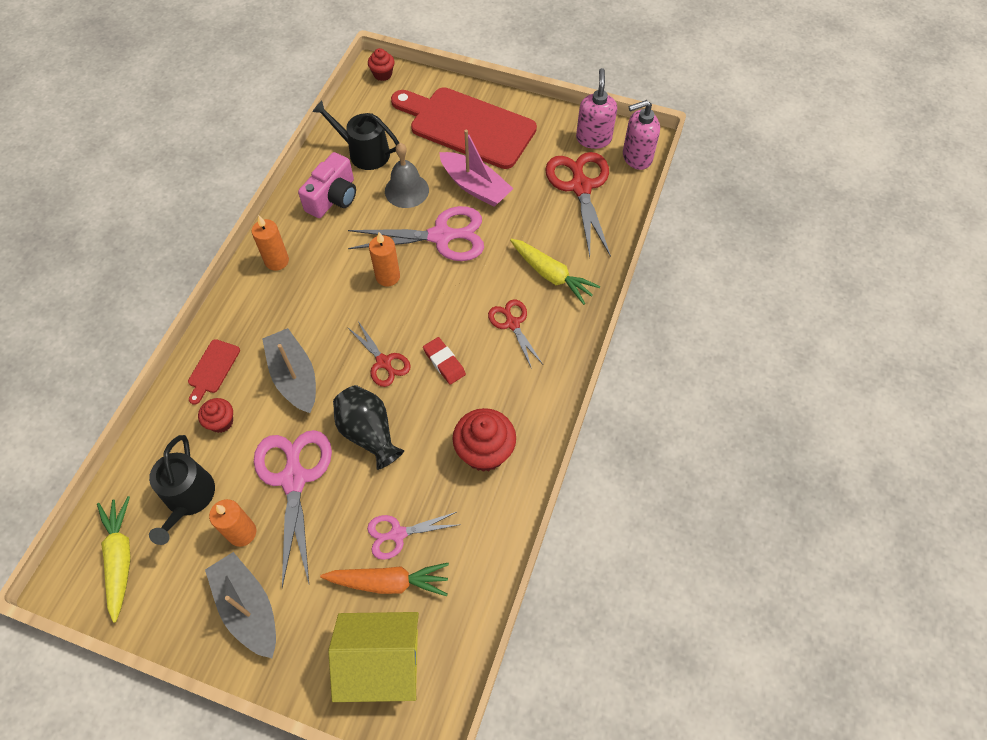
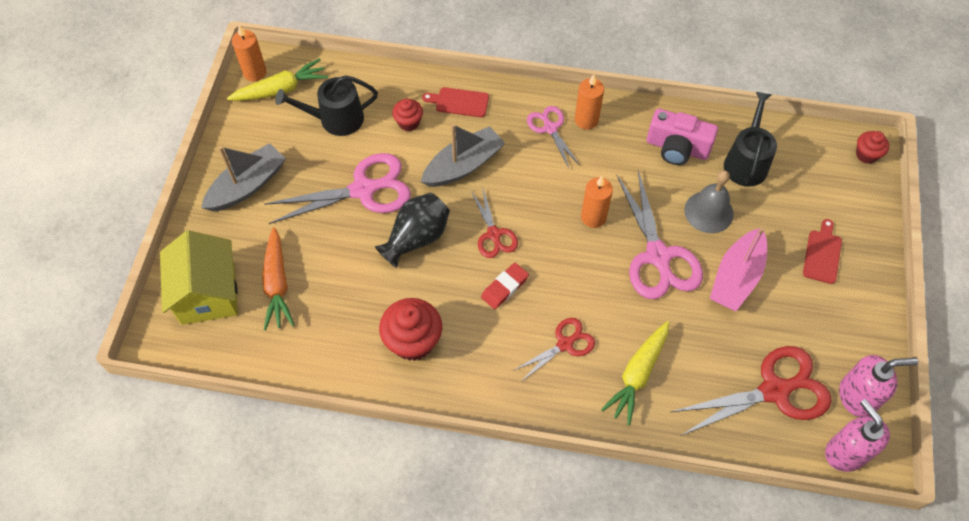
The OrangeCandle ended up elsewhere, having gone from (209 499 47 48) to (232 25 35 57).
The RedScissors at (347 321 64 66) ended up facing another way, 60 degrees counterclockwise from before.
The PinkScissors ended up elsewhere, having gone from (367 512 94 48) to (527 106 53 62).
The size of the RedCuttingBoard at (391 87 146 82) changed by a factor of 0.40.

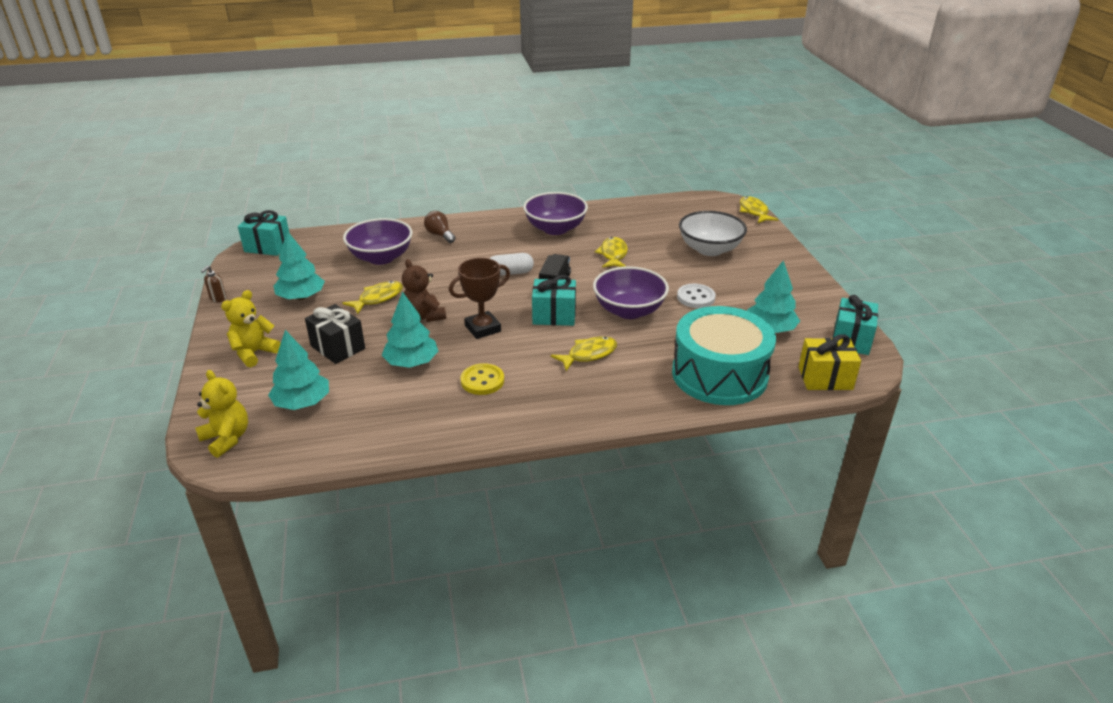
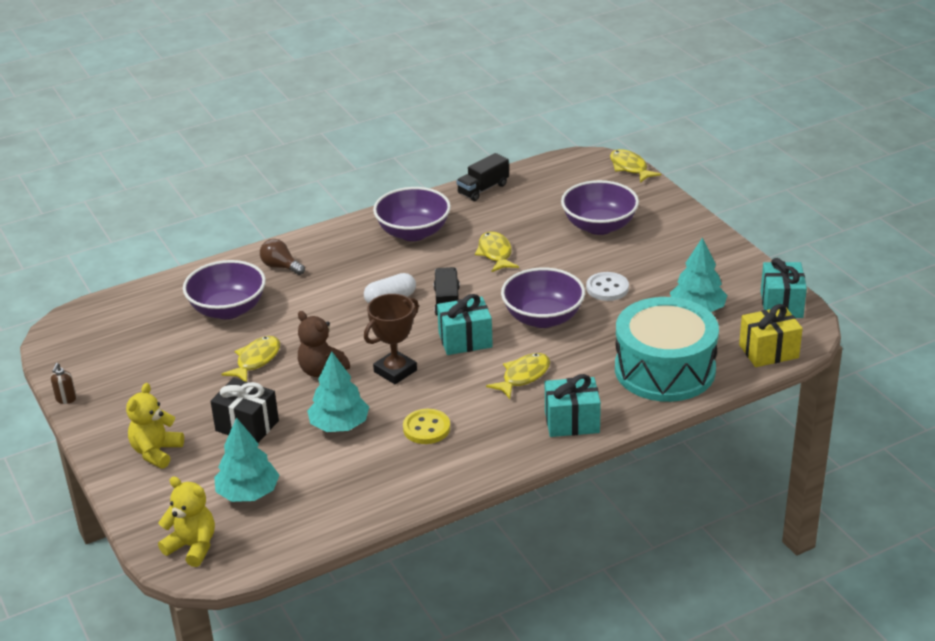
The second view gained the BlackTruck at (456 153 53 48).
The TurquoiseGift ended up elsewhere, having gone from (238 210 51 46) to (545 374 56 63).
What was the WhiteBowl at (679 211 68 45) turned into the PurpleBowl at (561 180 78 55).
The second view lost the TurquoiseTree at (274 231 51 69).

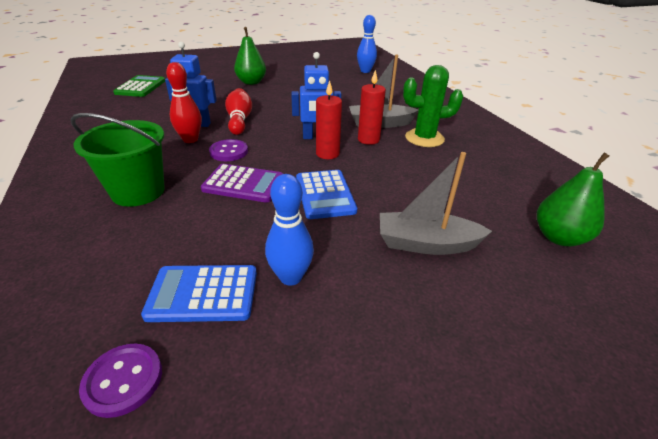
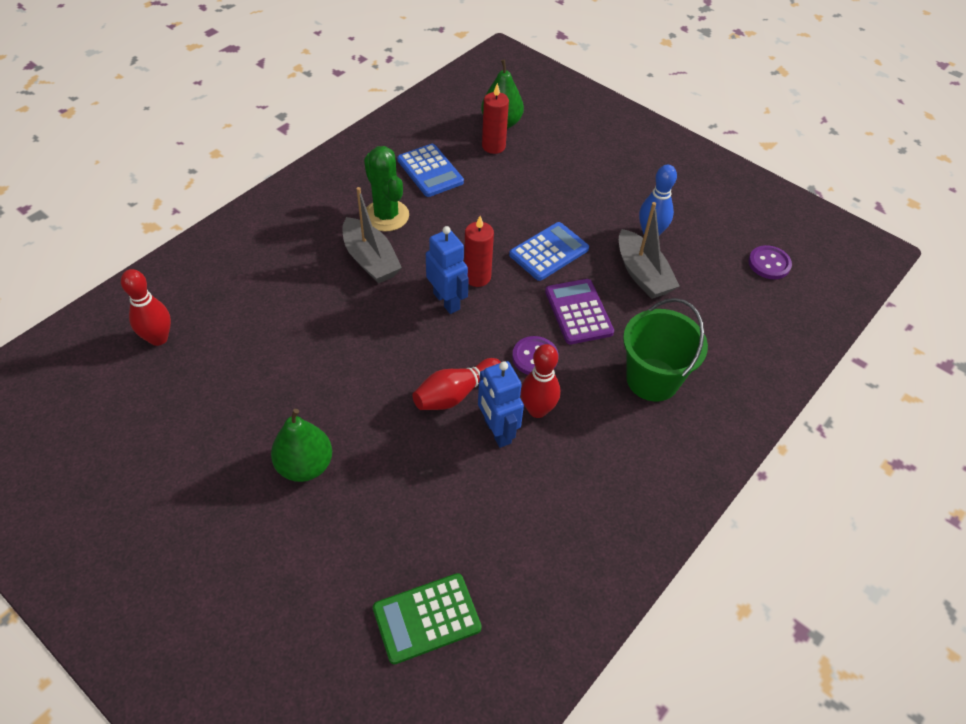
What was the BlueBowlingPin at (357 15 20 58) turned into the RedBowlingPin at (121 269 50 77).
The BlueCalculator ended up elsewhere, having gone from (141 265 116 57) to (397 144 67 53).
The RedCandle ended up elsewhere, having gone from (358 69 28 76) to (482 83 27 71).
The GreyBoat ended up elsewhere, having gone from (380 152 112 103) to (619 202 61 97).

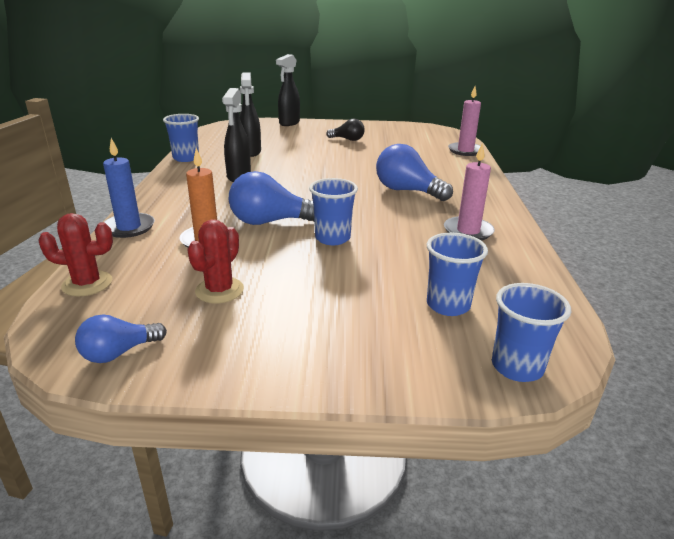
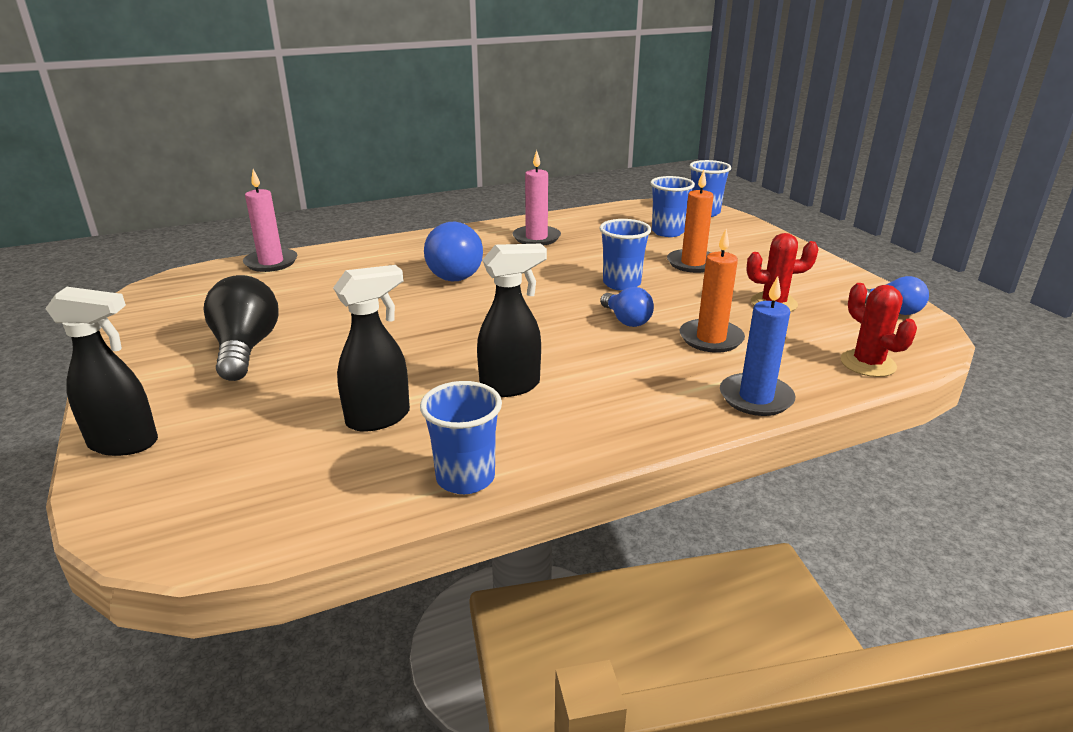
The size of the BlackLightBulb at (326 119 39 22) changed by a factor of 1.66.
The size of the BlueLightBulb at (228 171 86 54) changed by a factor of 0.60.
The second view gained the OrangeCandle at (667 170 47 103).

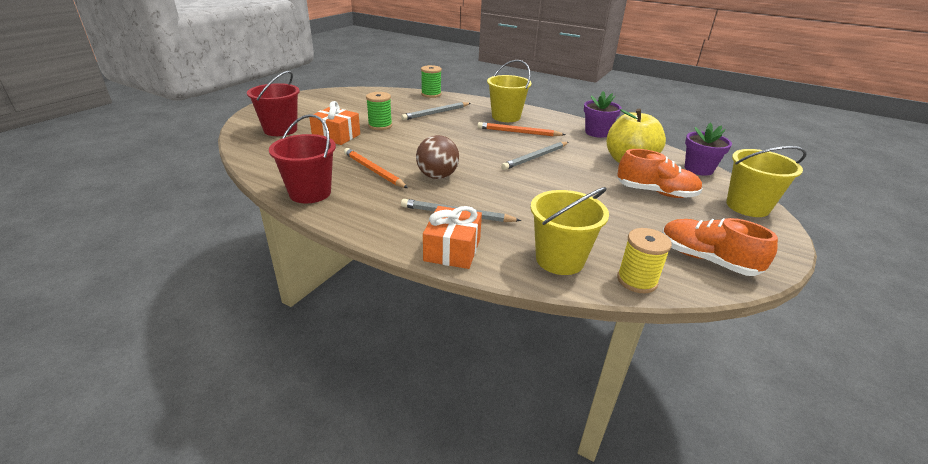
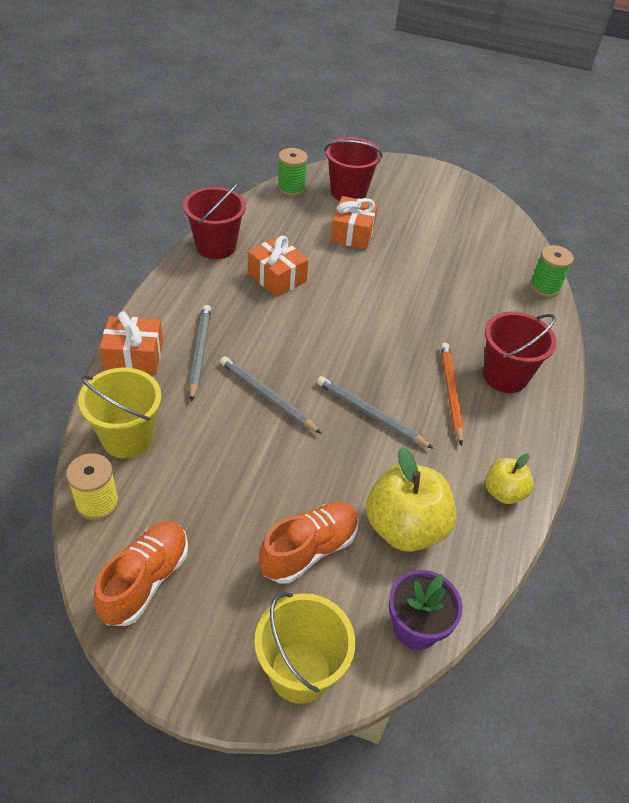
The GreyPencil ended up elsewhere, having gone from (401 102 69 18) to (220 356 102 78).
Where the OrangePencil stood at (344 148 64 40), the OrangeGift came to stand at (248 236 60 61).
The OrangeShoe at (617 149 86 49) ended up facing another way, 135 degrees counterclockwise from before.
The GreenSpool ended up elsewhere, having gone from (366 92 26 38) to (277 148 31 48).
What was the YellowBucket at (487 60 45 62) turned into the RedBucket at (483 312 74 81).
Where the PurpleFlowerPot stood at (584 91 38 47), the YellowApple came to stand at (485 453 49 51).
The second view lost the BrownBall at (416 135 43 44).

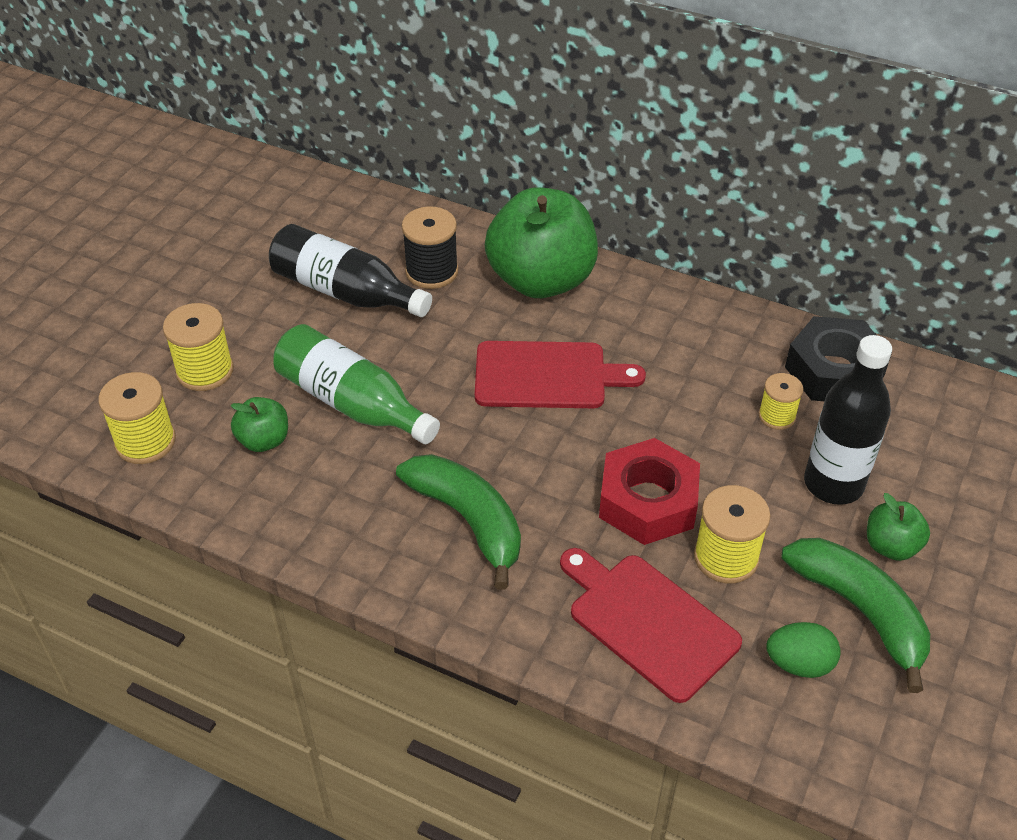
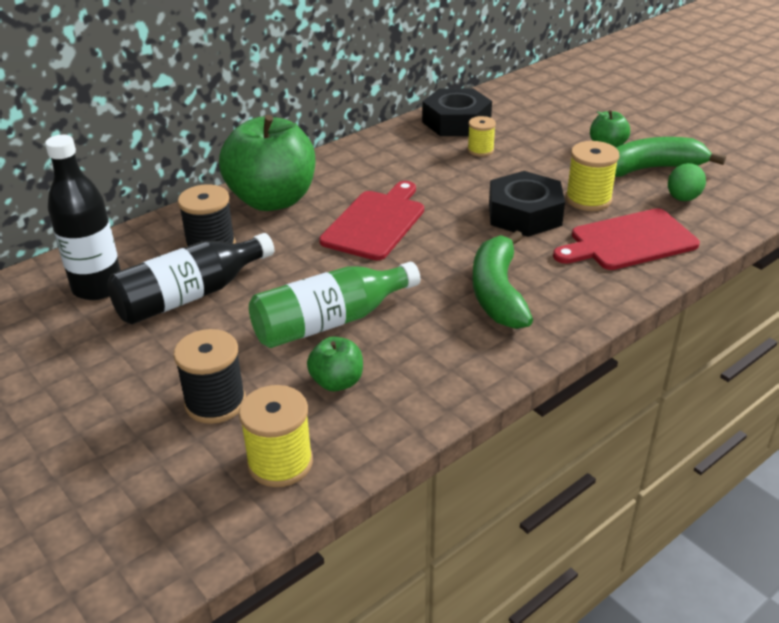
The BlackBottle ended up elsewhere, having gone from (804 335 88 170) to (45 135 76 165).
What was the YellowSpool at (163 303 71 88) turned into the BlackSpool at (174 329 72 95).
The GreenBanana at (396 454 125 136) ended up facing another way, 75 degrees counterclockwise from before.
What was the RedNut at (599 438 101 107) turned into the BlackNut at (489 171 76 66).

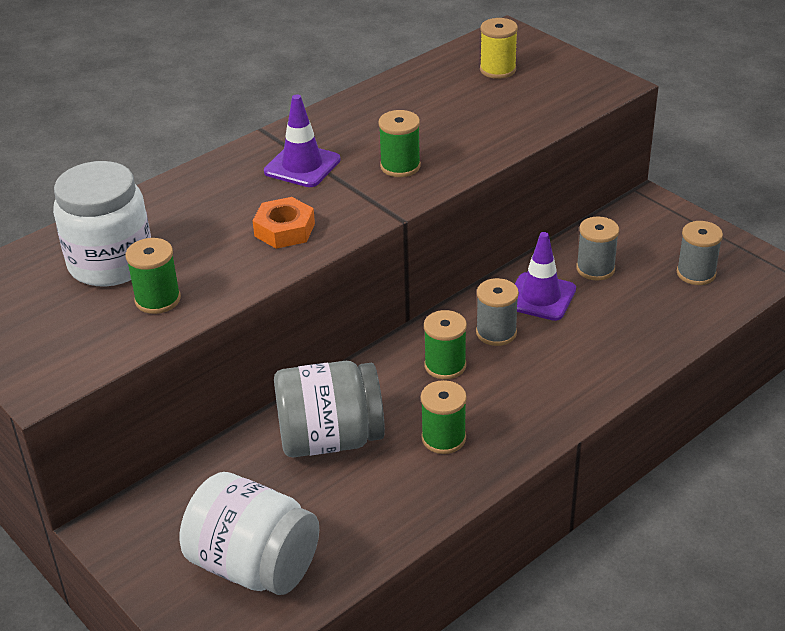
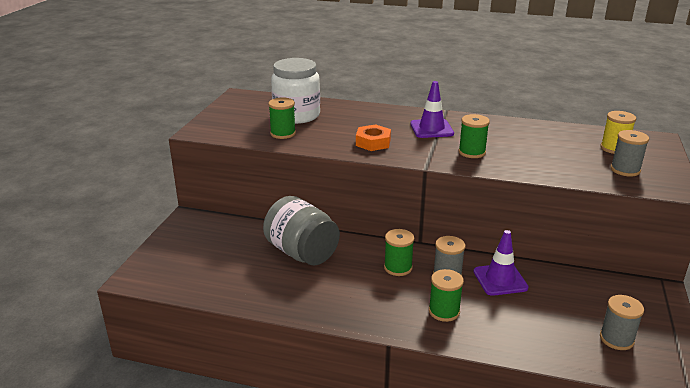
The GreenSpool ended up elsewhere, having gone from (421 380 46 74) to (429 269 35 53).
The GreySpool ended up elsewhere, having gone from (576 216 43 64) to (611 130 38 47).
The second view lost the WhiteJar at (180 472 139 123).

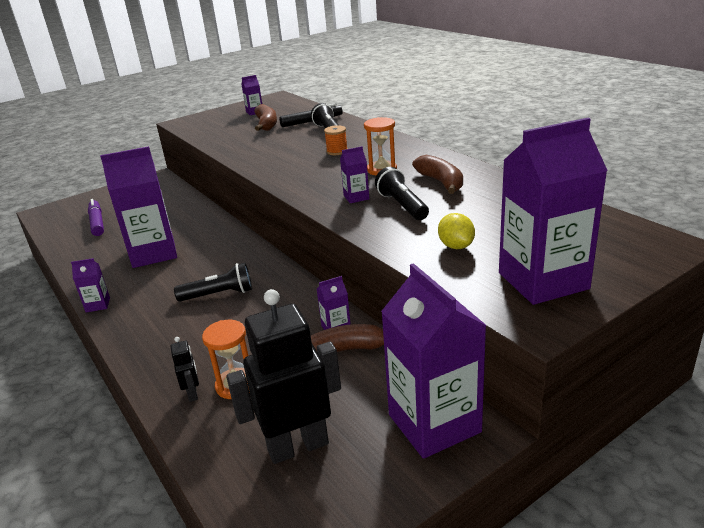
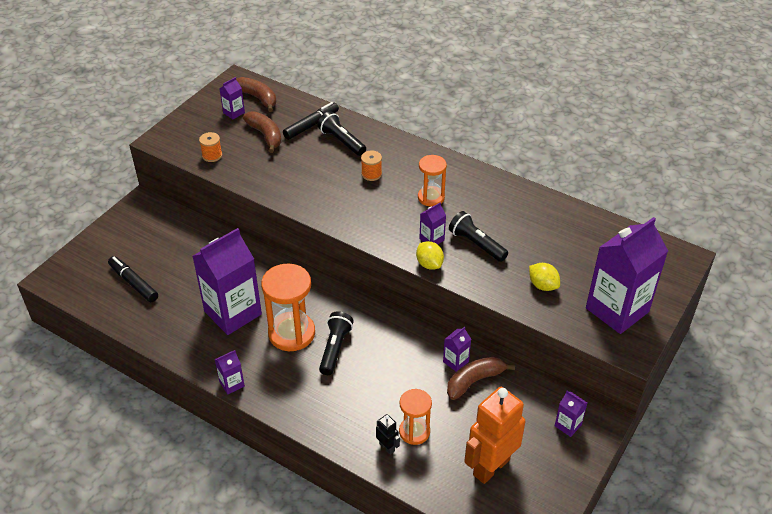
What was the PurpleMarker at (88 199 16 37) turned into the BlackMarker at (108 256 50 46).
The second view gained the OrangeSpool at (199 132 23 30).
The BrownBanana ended up elsewhere, having gone from (412 155 51 39) to (236 77 40 35).
The second view gained the OrangeHourglass at (261 264 54 87).
The BlackFlashlight at (174 263 78 38) ended up facing another way, 45 degrees counterclockwise from before.
The second view gained the YellowLemon at (416 241 28 29).
What was the BlackRobot at (226 289 115 175) turned into the OrangeRobot at (464 387 62 97).
The size of the PurpleCarton at (381 263 106 196) changed by a factor of 0.43.

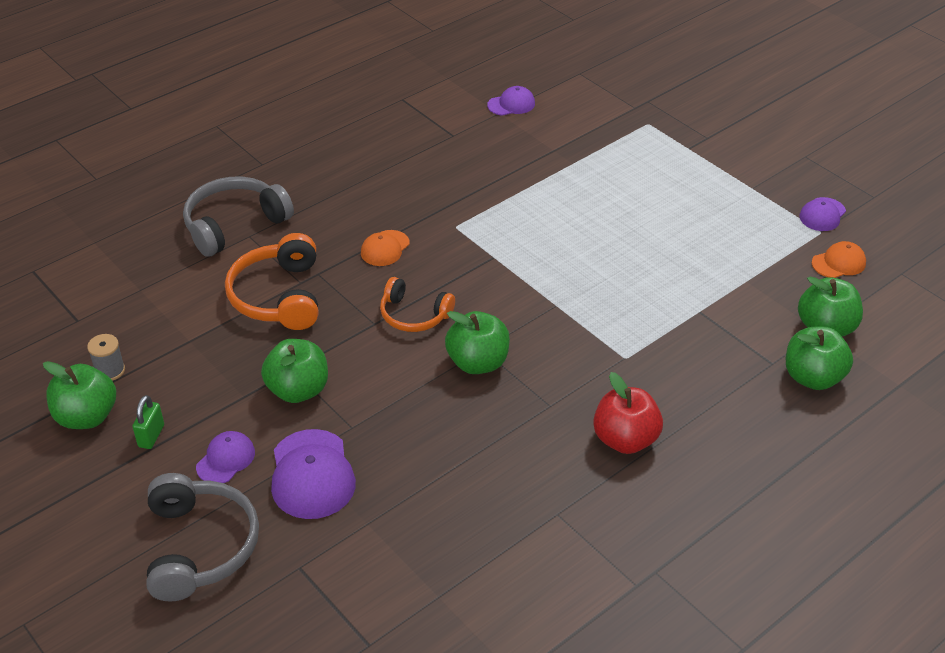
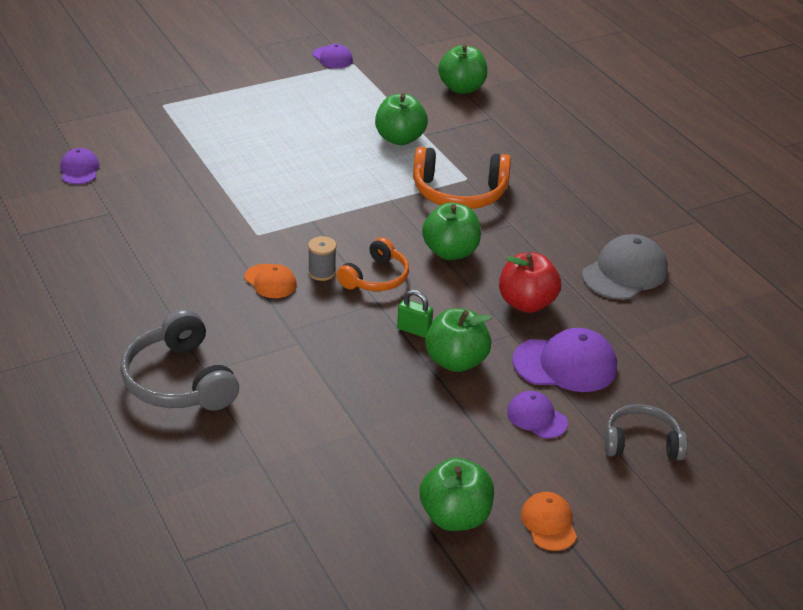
The GreySpool ended up elsewhere, having gone from (87 334 38 47) to (308 236 28 45).
The GreenApple ended up elsewhere, having gone from (786 326 67 64) to (375 93 53 52).
The GreenPadlock ended up elsewhere, having gone from (133 395 31 54) to (397 290 36 48).
The OrangeHeadphones ended up elsewhere, having gone from (225 233 94 97) to (413 147 98 62).
The RedApple ended up elsewhere, having gone from (593 372 70 82) to (499 253 62 60).
The OrangeCap ended up elsewhere, having gone from (812 241 54 37) to (521 492 56 59).
The second view gained the GreyCap at (582 234 86 66).
The size of the GreyHeadphones at (146 473 113 129) changed by a factor of 0.65.

